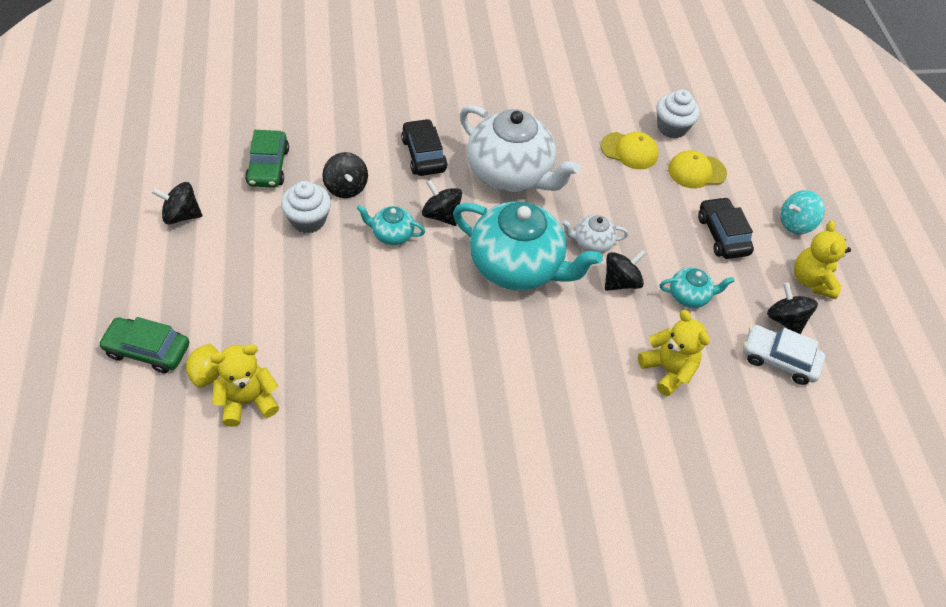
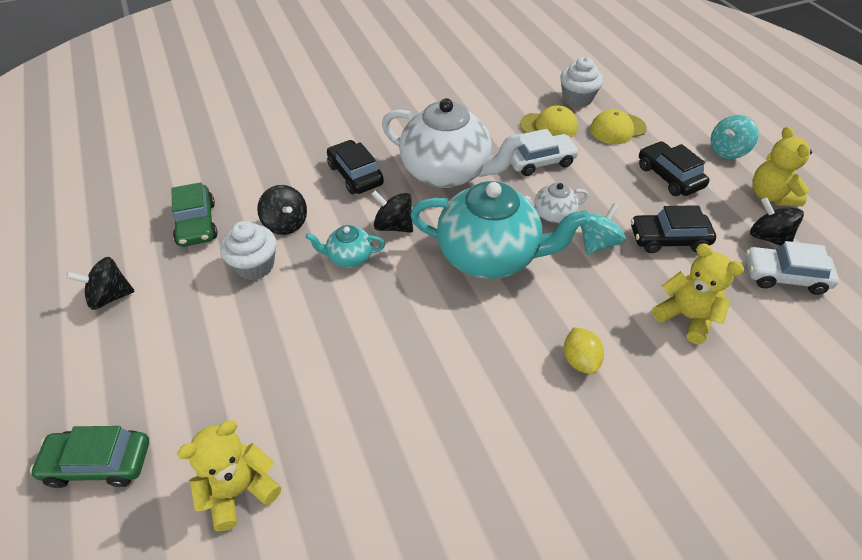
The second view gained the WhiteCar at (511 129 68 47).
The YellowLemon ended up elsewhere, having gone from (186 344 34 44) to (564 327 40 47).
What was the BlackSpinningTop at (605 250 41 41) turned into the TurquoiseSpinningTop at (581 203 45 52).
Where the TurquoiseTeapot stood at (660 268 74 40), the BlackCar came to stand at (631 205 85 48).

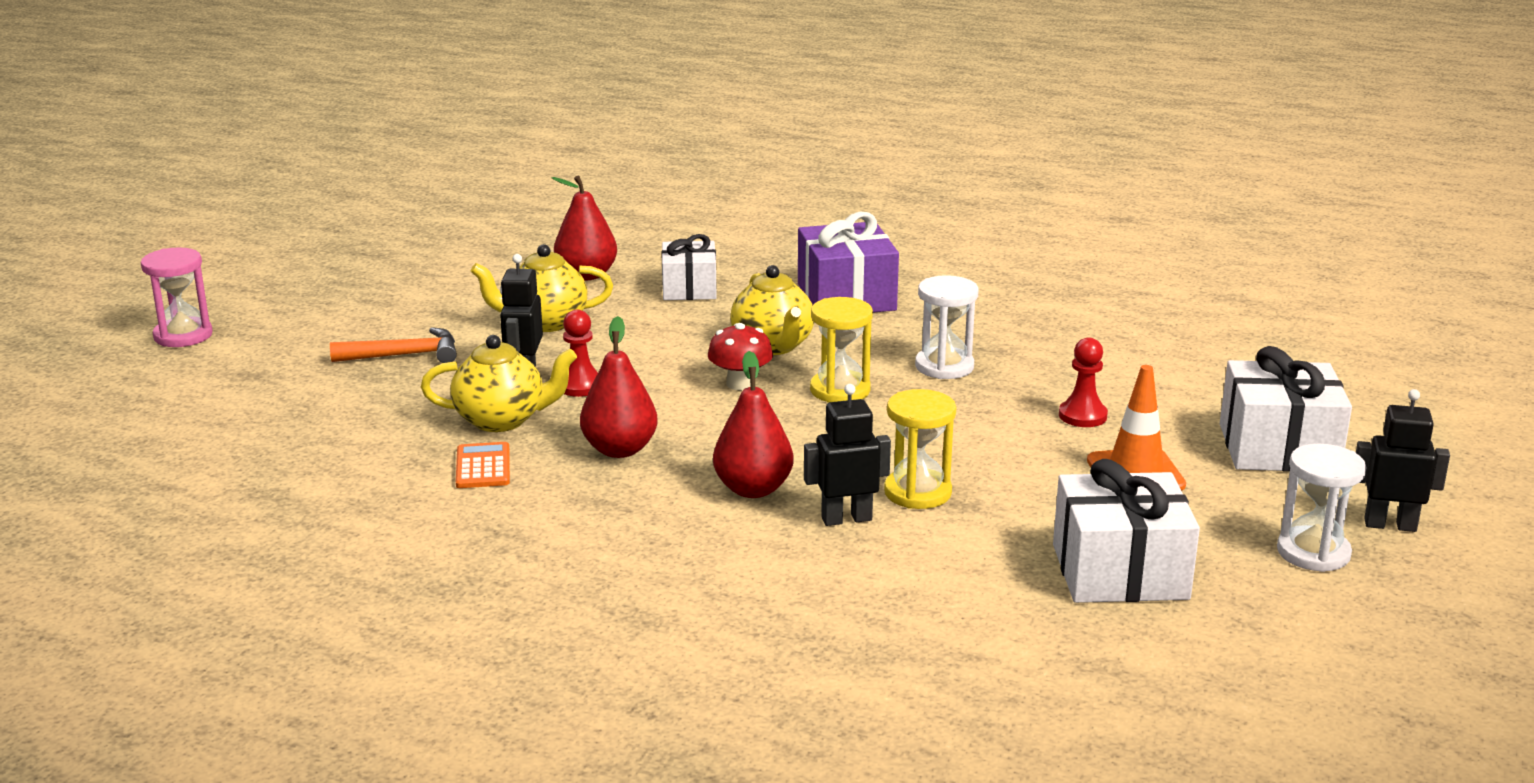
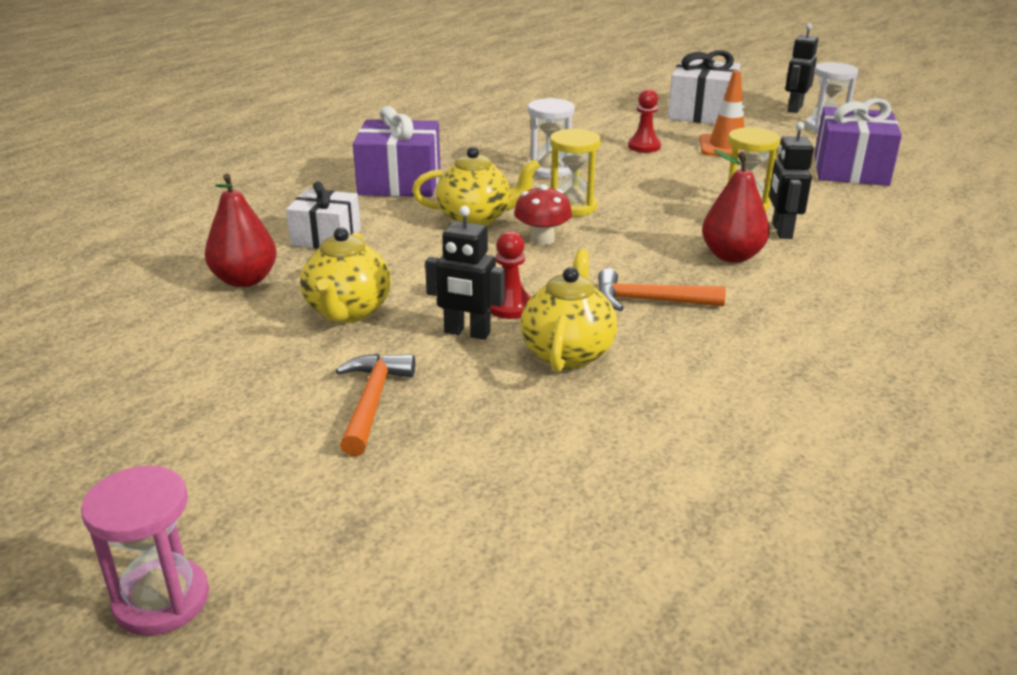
Where the RedPear stood at (580 316 78 142), the OrangeHammer came to stand at (598 268 128 43).
What was the WhiteGift at (1053 459 147 144) turned into the PurpleGift at (815 98 87 88).
The second view lost the OrangeCalculator at (456 442 54 46).

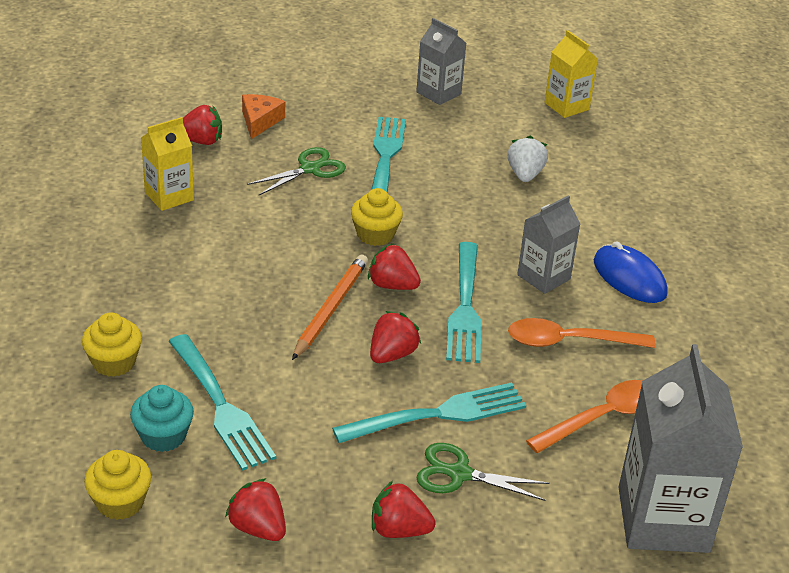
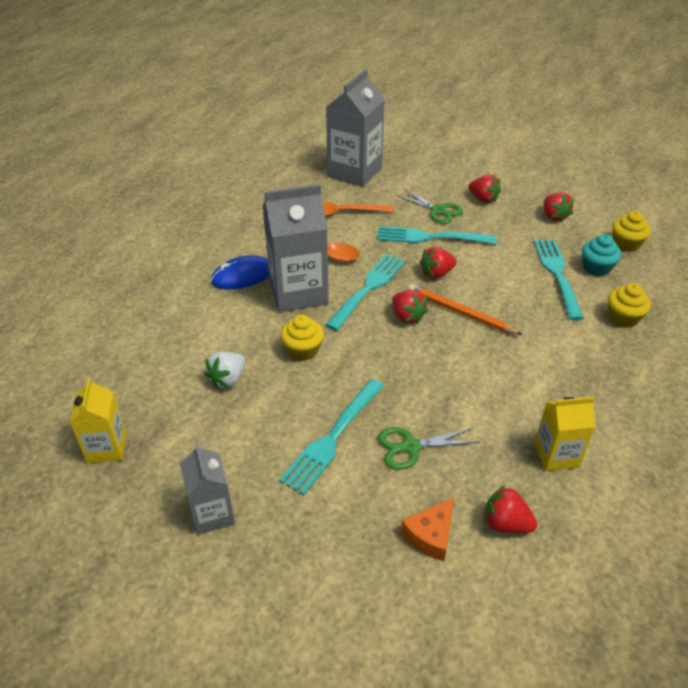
The BlueMouse at (594 241 74 62) ended up facing another way, 75 degrees clockwise from before.
The size of the GreyCarton at (517 195 63 99) changed by a factor of 1.78.
The YellowCupcake ended up elsewhere, having gone from (351 188 52 58) to (281 315 43 46).
The OrangePencil at (292 255 76 105) ended up facing another way, 75 degrees clockwise from before.

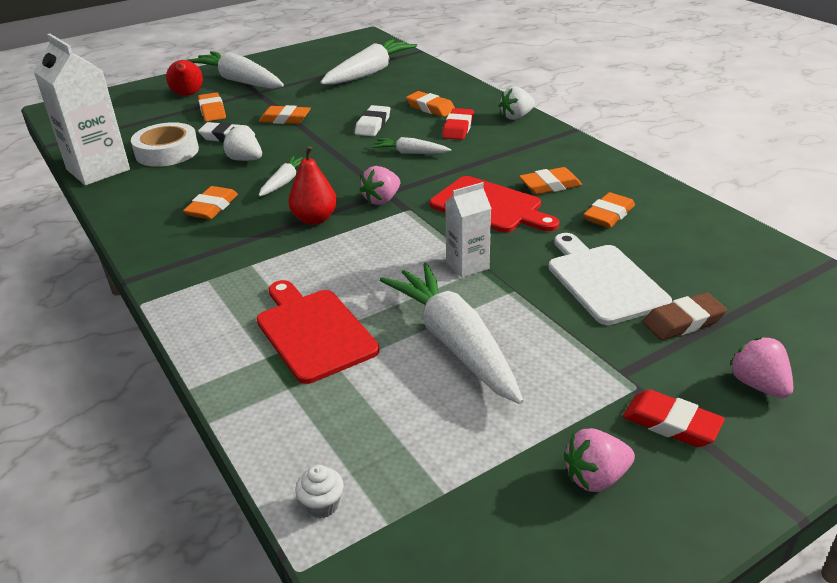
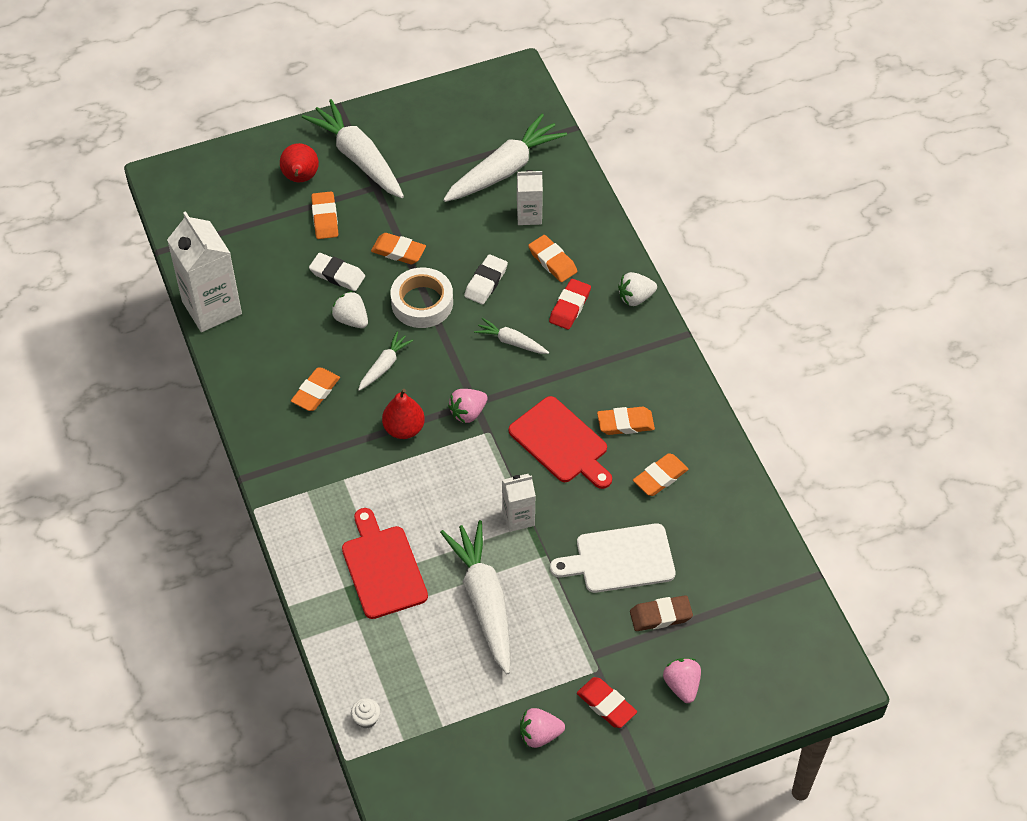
The WhiteTape ended up elsewhere, having gone from (131 122 68 45) to (391 267 62 61).
The second view gained the WhiteCarton at (517 170 26 55).
The WhiteCuttingBoard at (549 233 123 92) ended up facing another way, 90 degrees counterclockwise from before.

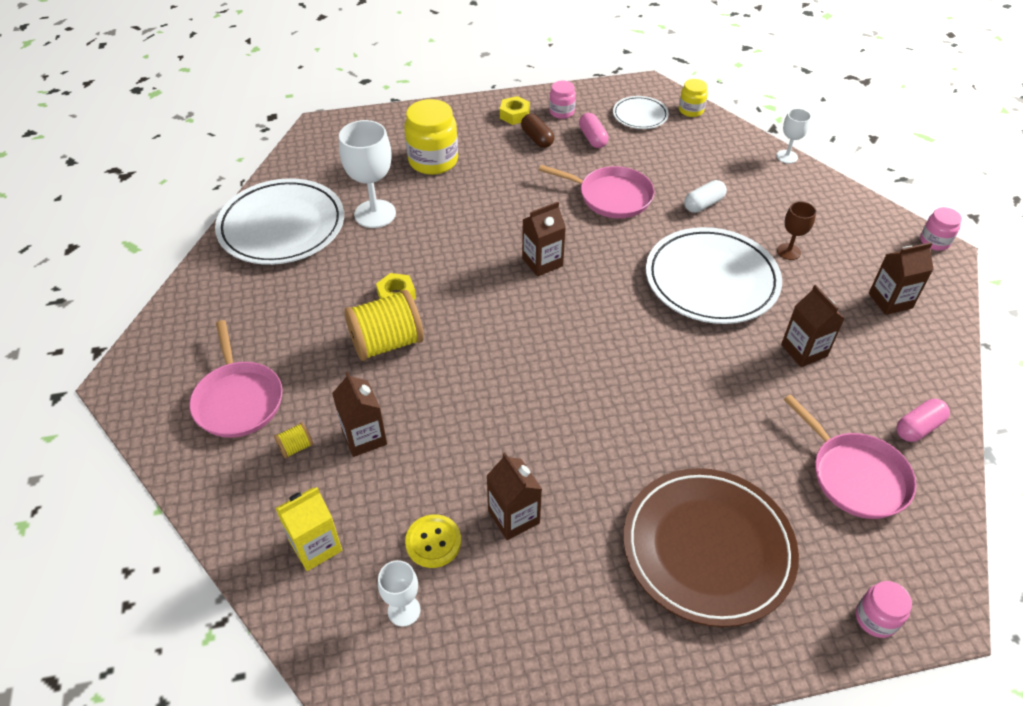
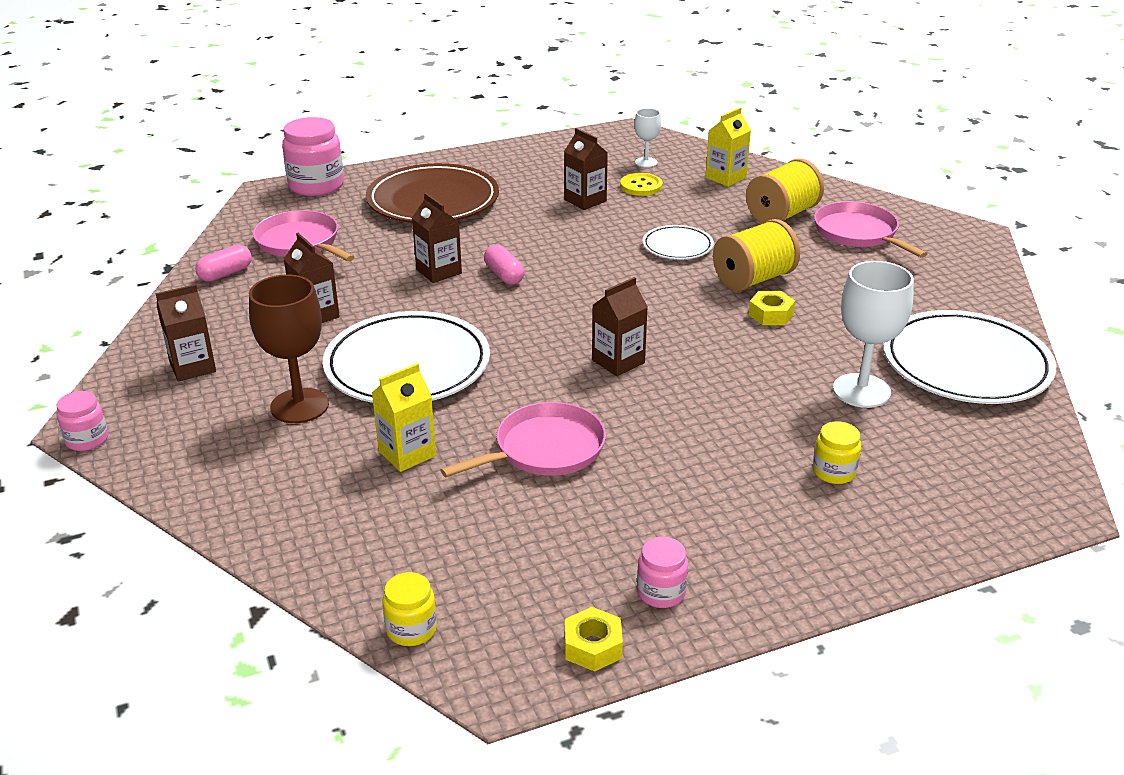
The size of the BrownGoblet at (777 201 39 59) changed by a factor of 1.83.
The size of the PinkJar at (856 581 56 57) changed by a factor of 1.85.
Where the WhiteCapsule stood at (684 180 43 33), the YellowCarton came to stand at (372 363 64 109).
The BrownCarton ended up elsewhere, having gone from (332 371 55 86) to (412 193 50 90).
The PinkPan at (539 165 115 53) ended up facing another way, 135 degrees clockwise from before.
The PinkCapsule ended up elsewhere, having gone from (579 113 29 35) to (484 244 40 41).
The YellowNut ended up elsewhere, having gone from (500 96 30 29) to (565 607 58 65).
The WhitePlate ended up elsewhere, having gone from (613 96 56 33) to (642 225 72 34).
The size of the YellowSpool at (274 422 39 37) changed by a factor of 2.32.
The size of the YellowJar at (404 99 54 76) changed by a factor of 0.54.
The second view lost the BrownCapsule at (521 114 33 34).
The second view lost the WhiteGoblet at (776 108 35 56).

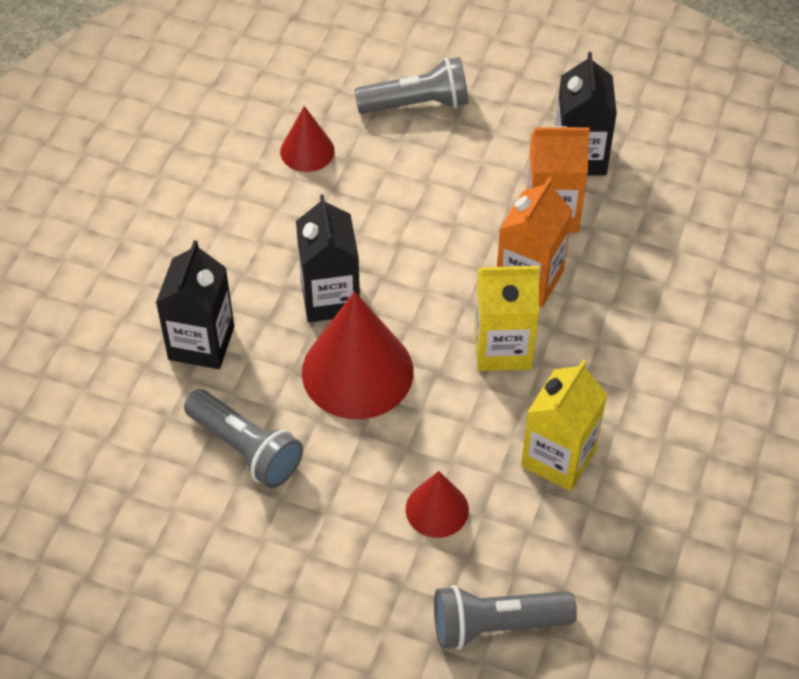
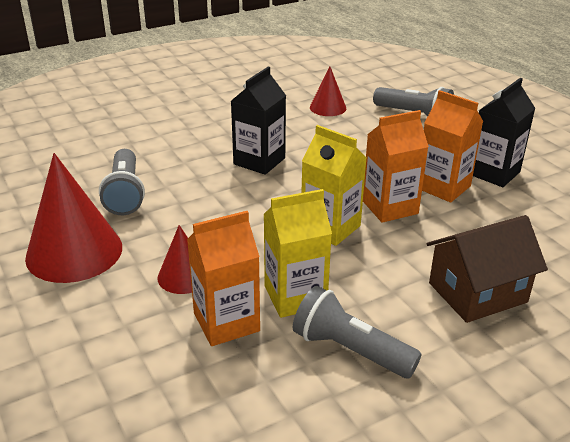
The RedCone ended up elsewhere, having gone from (302 291 111 128) to (25 153 97 130).
The second view gained the OrangeCarton at (187 211 73 135).
The GreyFlashlight ended up elsewhere, having gone from (434 585 143 65) to (293 286 129 92).
The second view gained the BrownHouse at (426 215 122 108).
The second view lost the BlackCarton at (156 240 78 129).

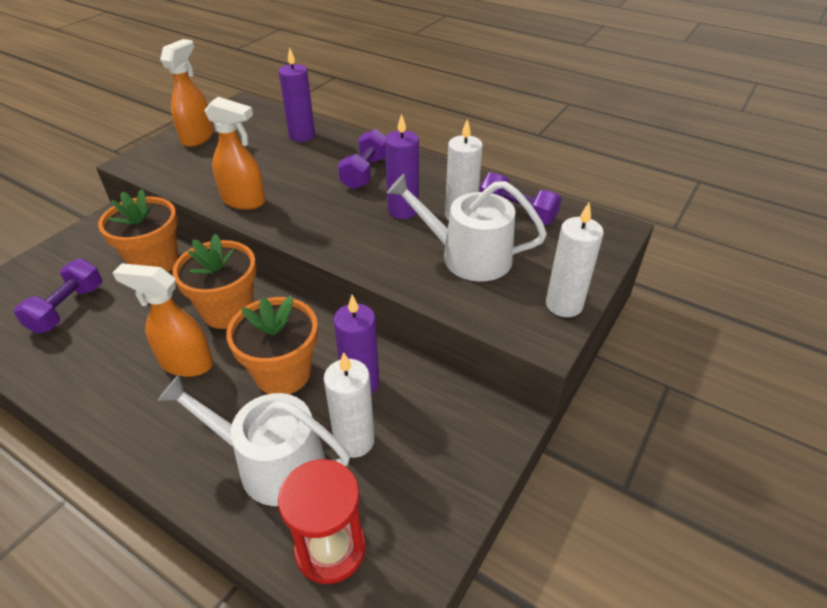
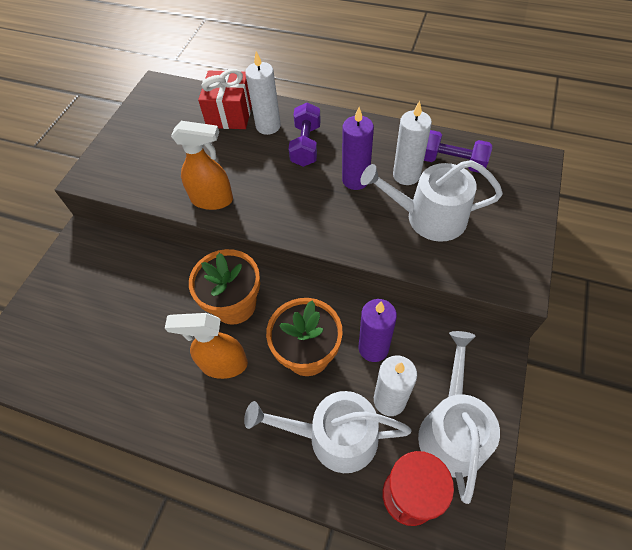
Where the PurpleCandle stood at (279 47 36 95), the RedGift came to stand at (198 69 54 60).
The WhiteCandle ended up elsewhere, having gone from (546 203 58 114) to (245 51 36 84).
The second view gained the WhiteWateringCan at (418 331 82 173).
The second view lost the PurpleDumbbell at (14 258 88 76).
The second view lost the OrangeFlowerPot at (98 189 80 83).
The second view lost the OrangeSprayBottle at (160 39 53 108).

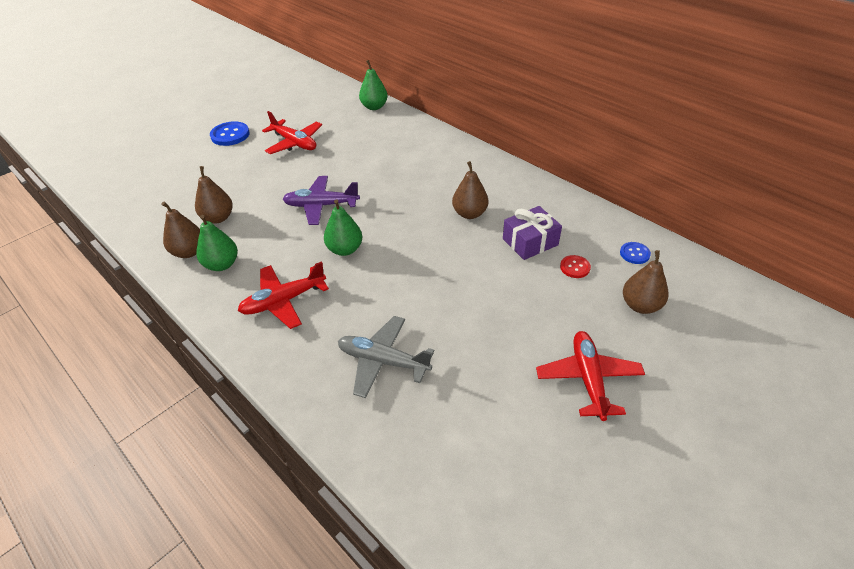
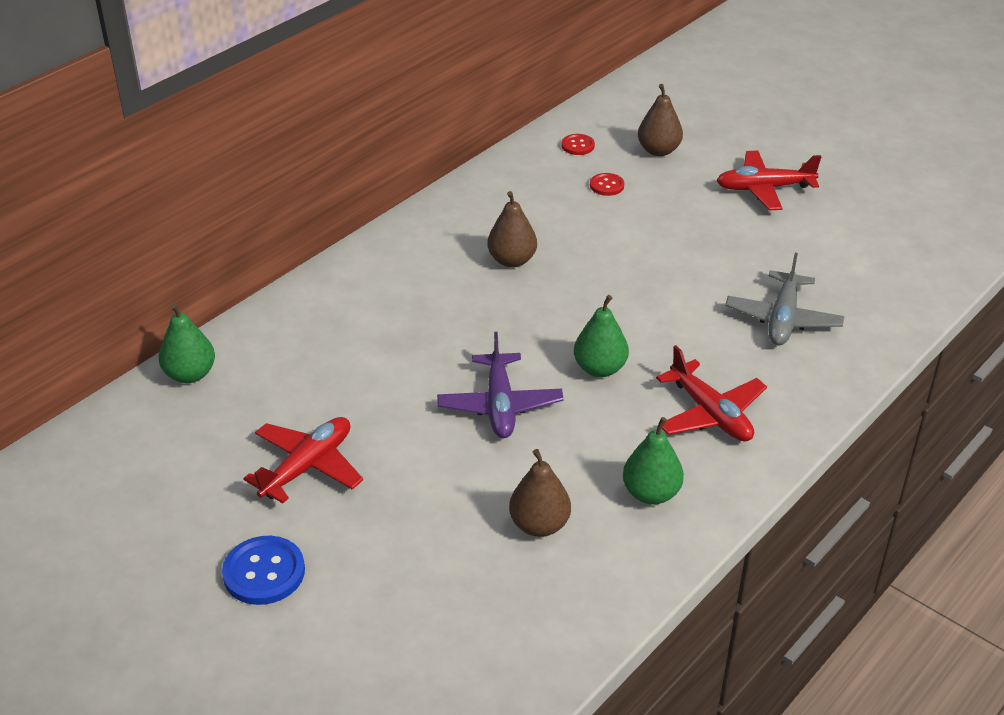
What was the BlueButton at (620 242 31 22) turned into the RedButton at (562 134 33 21).
The second view lost the BrownPear at (161 202 39 56).
The second view lost the PurpleGift at (503 206 59 54).

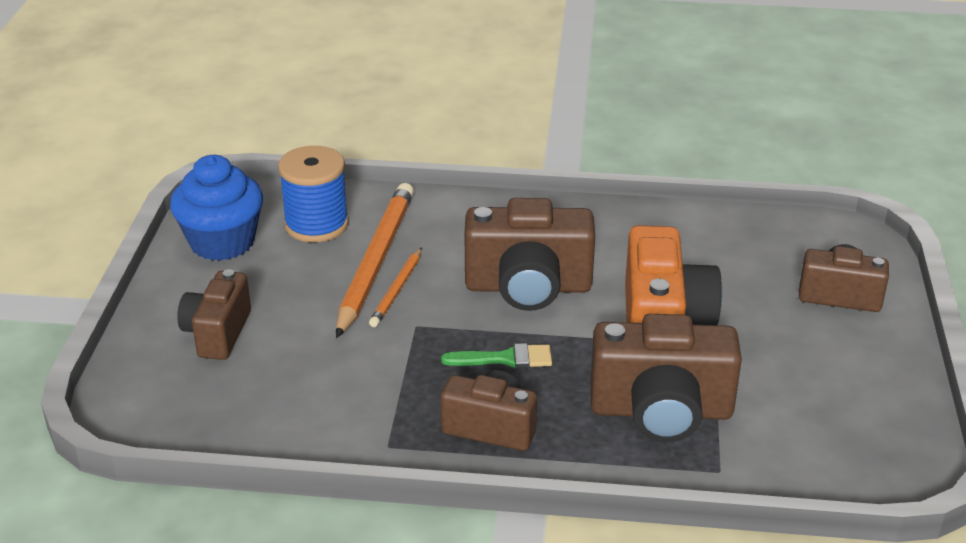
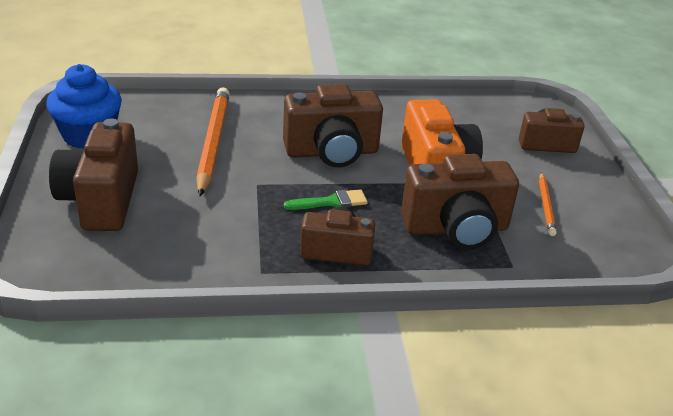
The size of the BrownCamera at (177 269 74 91) changed by a factor of 1.58.
The OrangePencil ended up elsewhere, having gone from (369 247 53 80) to (539 173 18 63).
The second view lost the BlueSpool at (278 146 71 96).

